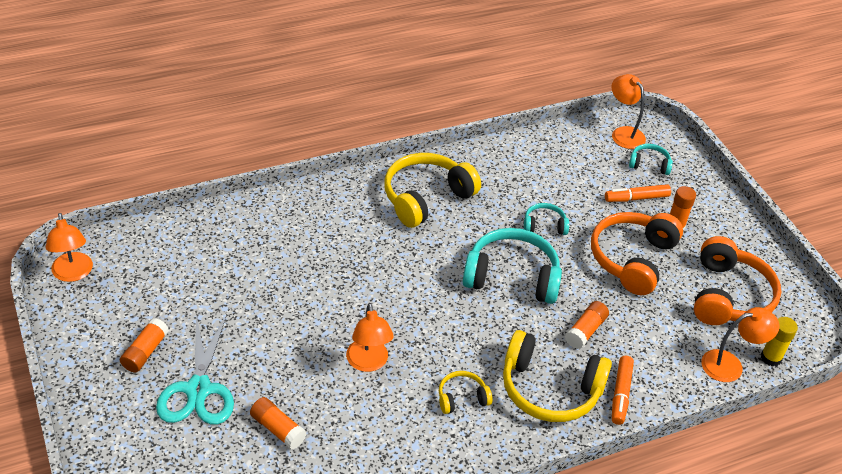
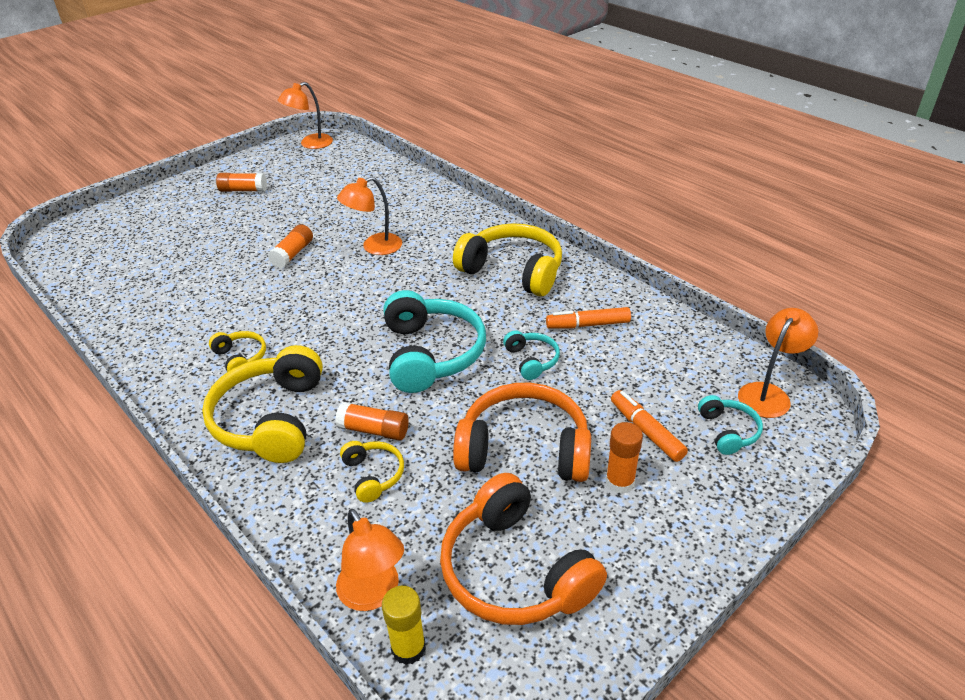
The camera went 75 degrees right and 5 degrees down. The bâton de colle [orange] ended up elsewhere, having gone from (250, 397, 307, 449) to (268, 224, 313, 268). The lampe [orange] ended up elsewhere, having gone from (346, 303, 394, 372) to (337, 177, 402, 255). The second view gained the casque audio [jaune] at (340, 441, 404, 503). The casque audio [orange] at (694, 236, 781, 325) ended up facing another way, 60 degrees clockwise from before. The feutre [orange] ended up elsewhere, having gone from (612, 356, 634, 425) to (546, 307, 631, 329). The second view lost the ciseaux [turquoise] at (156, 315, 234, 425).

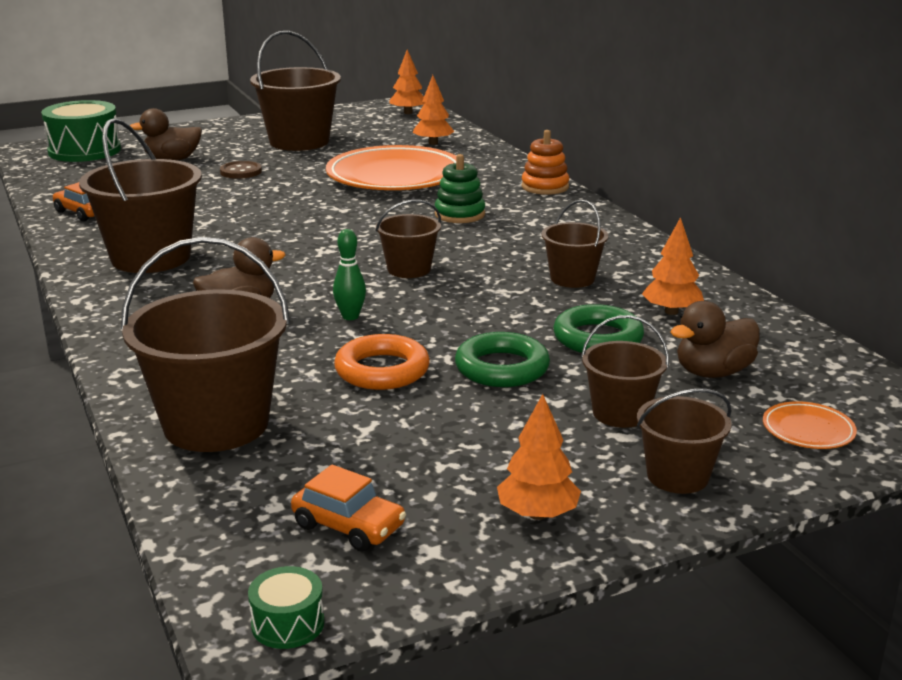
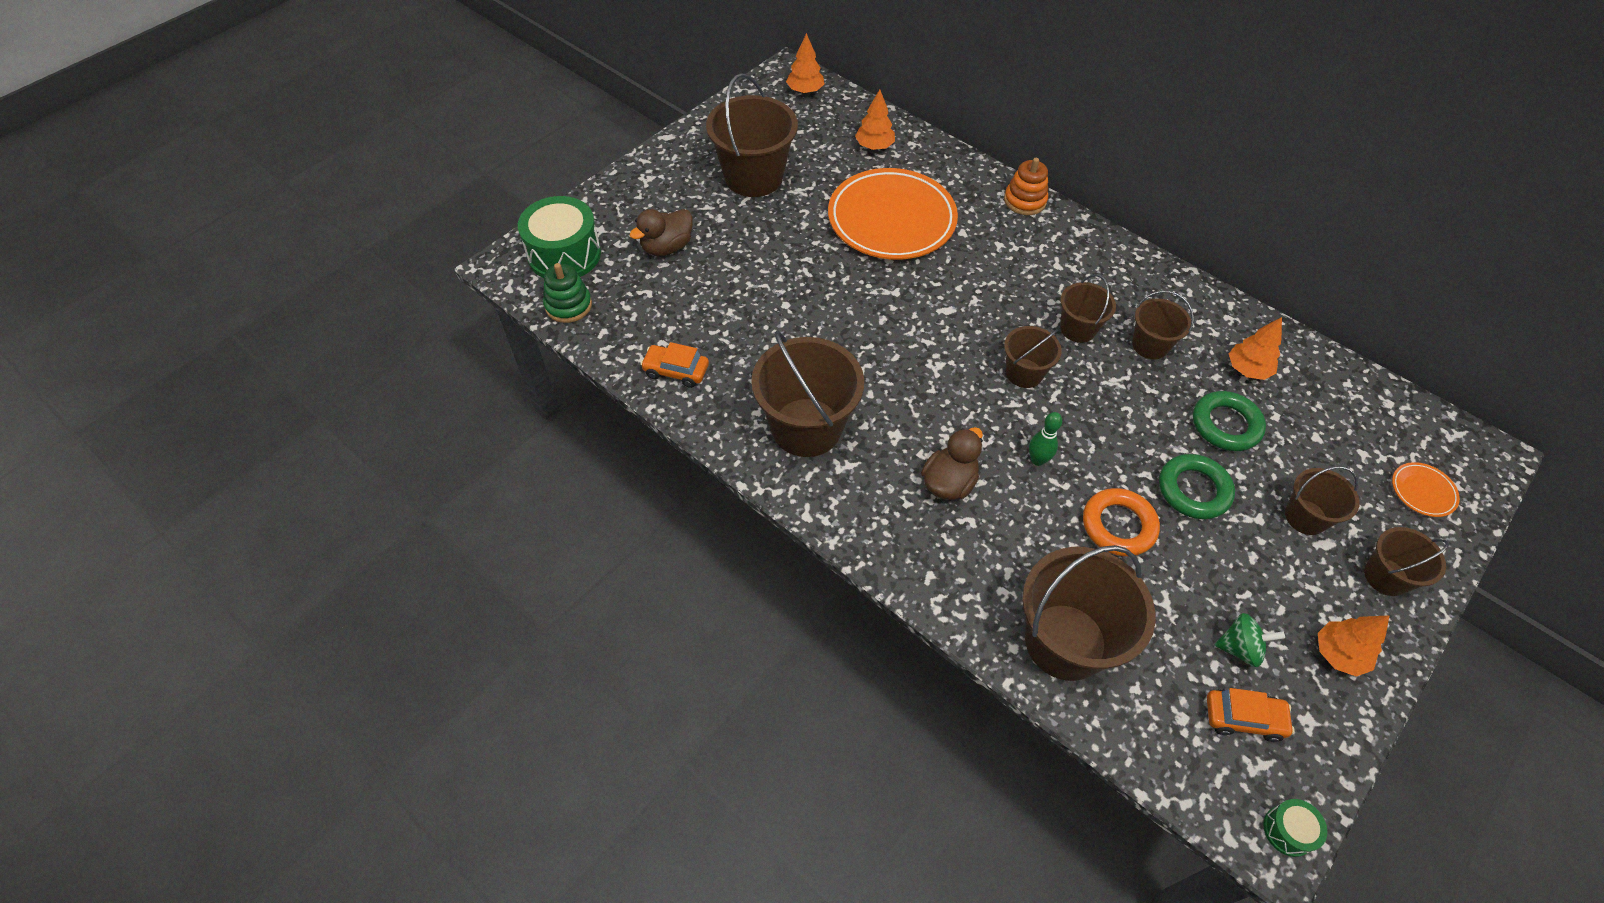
The camera went 25 degrees left and 30 degrees up. The jouet à empiler [vert] ended up elsewhere, having gone from (435, 154, 485, 223) to (543, 263, 592, 323). The second view gained the seau [marron] at (1060, 274, 1116, 343). The second view gained the toupie [vert] at (1215, 613, 1285, 667). The second view lost the bouton [marron] at (220, 161, 262, 179). The second view lost the canard [marron] at (671, 301, 760, 378).

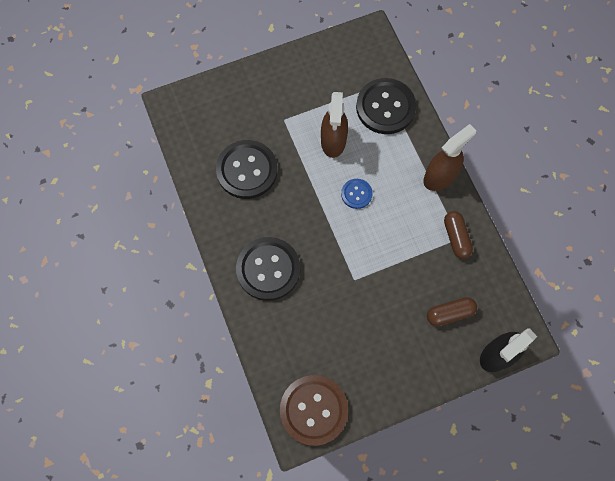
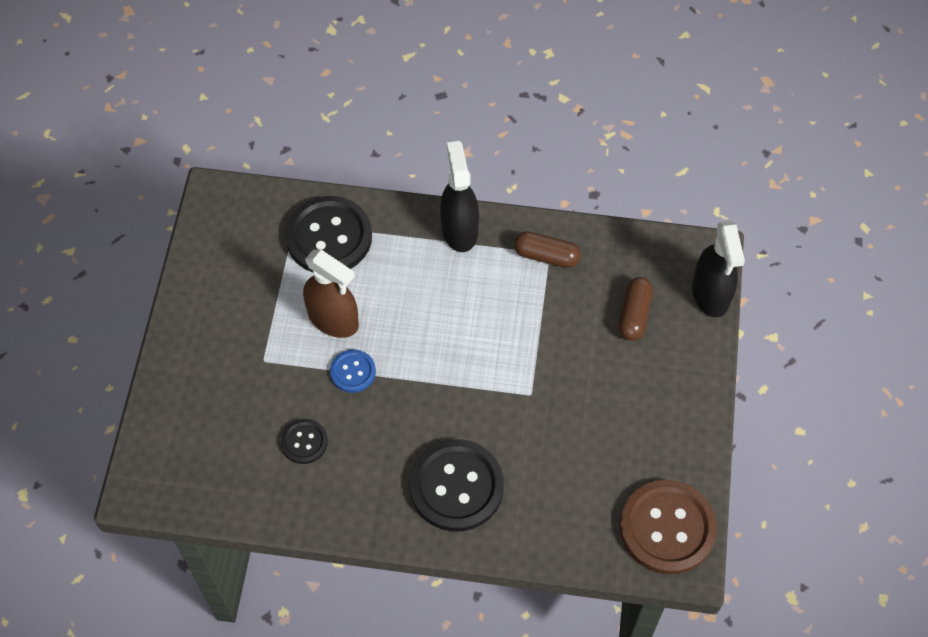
The camera went 60 degrees left and 10 degrees down. The size of the bouton [noir] at (216, 140, 278, 199) changed by a factor of 0.50. The bouton [bleu] ended up elsewhere, having gone from (341, 179, 373, 209) to (330, 350, 376, 393). What was the vaporisateur [marron] at (423, 124, 476, 191) turned into the vaporisateur [noir] at (440, 141, 479, 252).

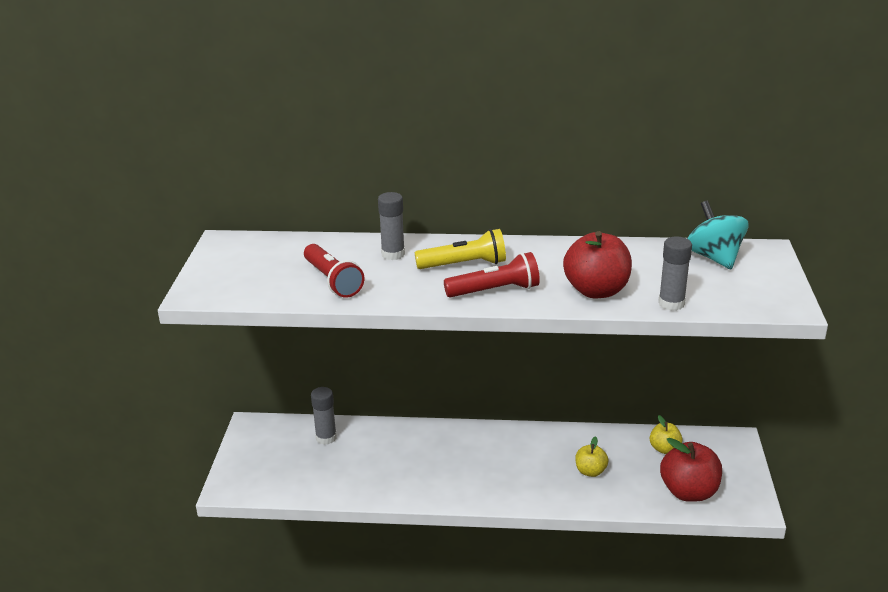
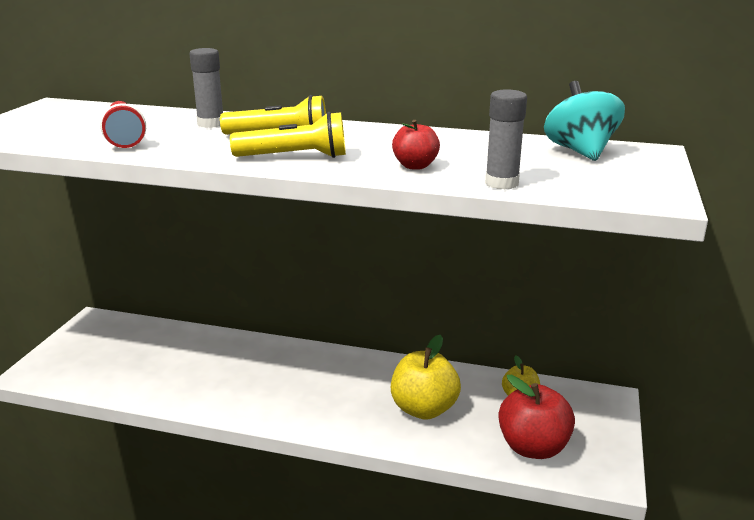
The camera went 10 degrees right and 5 degrees down. What was the lampe de poche [rouge] at (444, 252, 540, 298) turned into the lampe de poche [jaune] at (230, 112, 346, 158). The size of the pomme [jaune] at (575, 436, 608, 477) changed by a factor of 1.79. The size of the pomme [rouge] at (563, 231, 632, 298) changed by a factor of 0.56. The second view lost the bâton de colle [gris] at (311, 387, 337, 445).

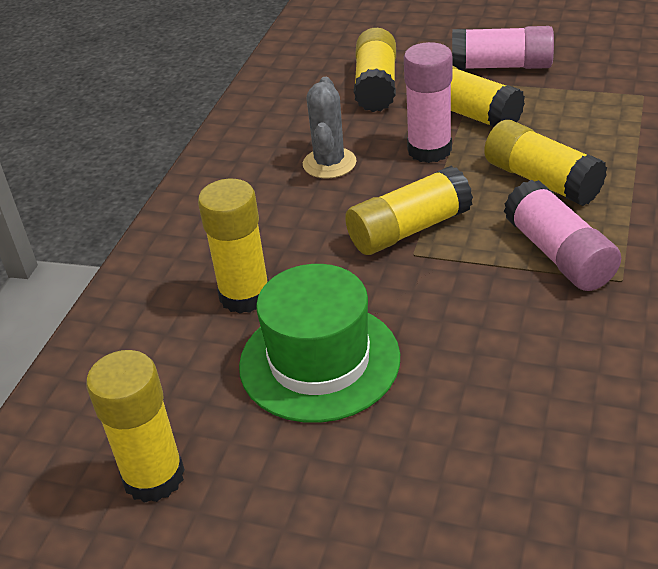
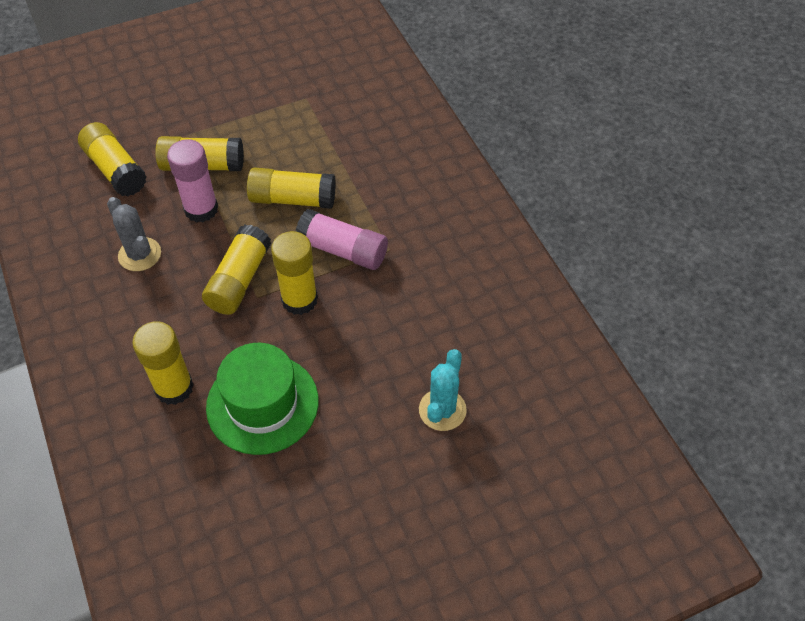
The camera went 45 degrees left and 15 degrees up. The bâton de colle [jaune] ended up elsewhere, having gone from (86, 350, 185, 503) to (271, 231, 318, 315). The second view gained the cactus [turquoise] at (419, 349, 467, 431). The second view lost the bâton de colle [rose] at (452, 26, 554, 70).

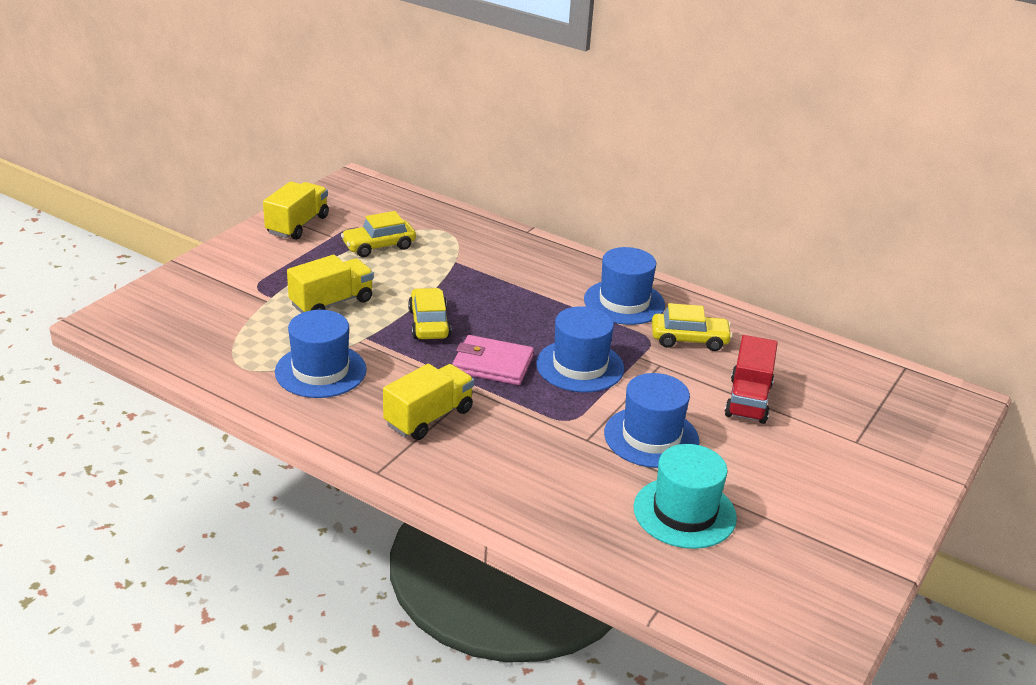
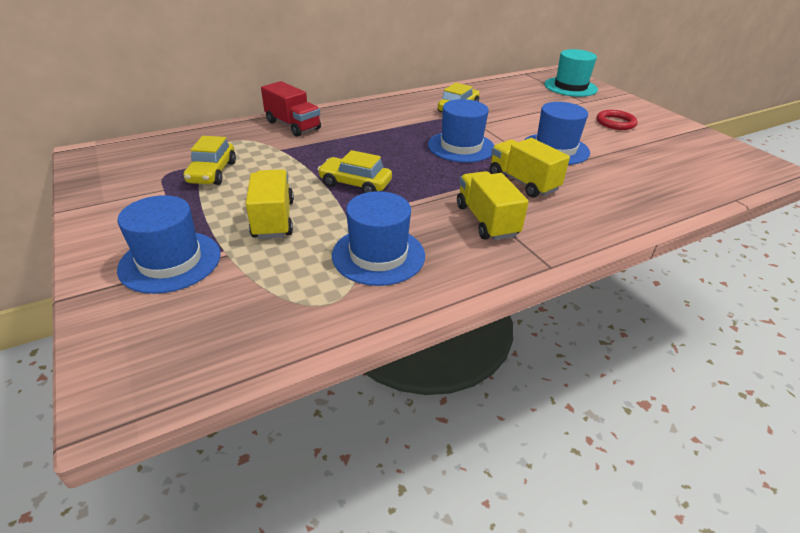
The camera went 60 degrees left and 5 degrees up. The chapeau [bleu] ended up elsewhere, having gone from (584, 247, 665, 325) to (117, 195, 221, 294). The camion [rouge] ended up elsewhere, having gone from (725, 335, 778, 424) to (261, 81, 321, 137). The camion [jaune] ended up elsewhere, having gone from (263, 181, 329, 240) to (490, 138, 570, 198). The chapeau [turquoise] ended up elsewhere, having gone from (634, 444, 737, 549) to (544, 49, 598, 97). The second view gained the anneau [rouge] at (597, 110, 638, 130). The second view lost the portefeuille [rose] at (452, 335, 534, 385).

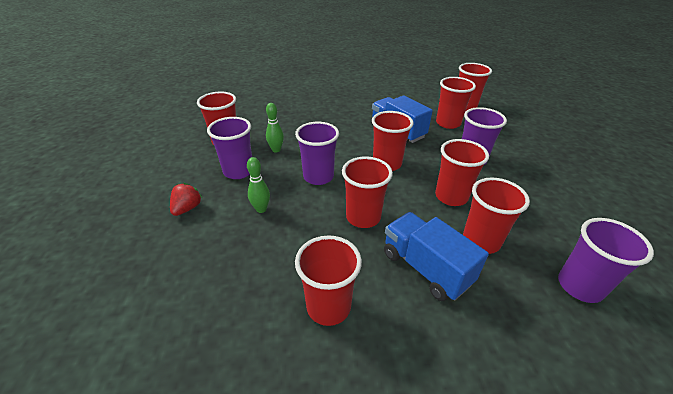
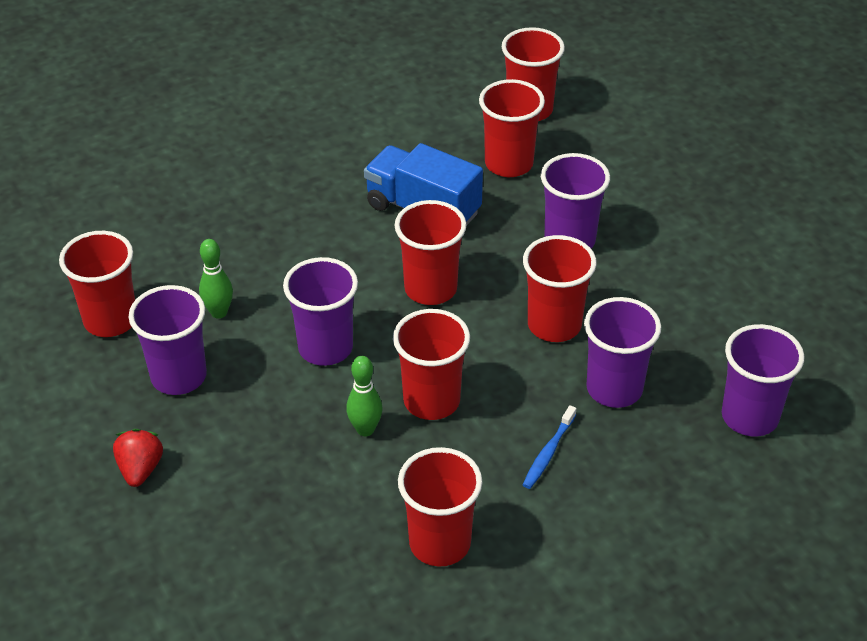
The camera went 20 degrees left and 5 degrees up. The quille [vert] ended up elsewhere, having gone from (247, 157, 270, 213) to (346, 356, 383, 436). Where the camion [bleu] stood at (384, 212, 489, 301), the brosse à dents [bleu] came to stand at (523, 405, 576, 489). What was the gobelet [rouge] at (463, 177, 530, 254) turned into the gobelet [violet] at (584, 297, 661, 408).

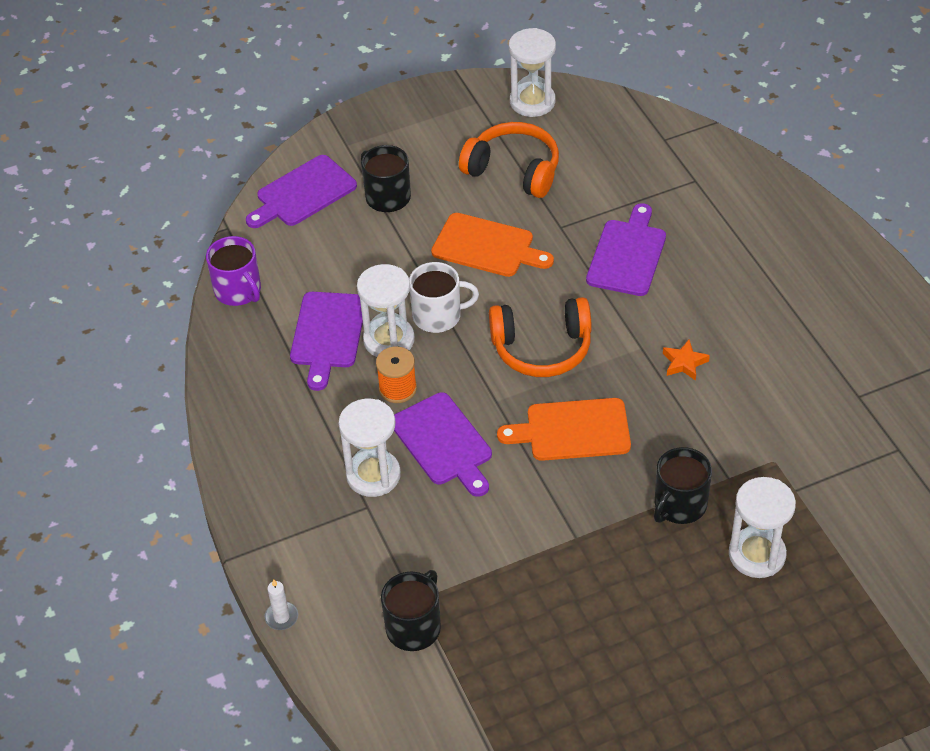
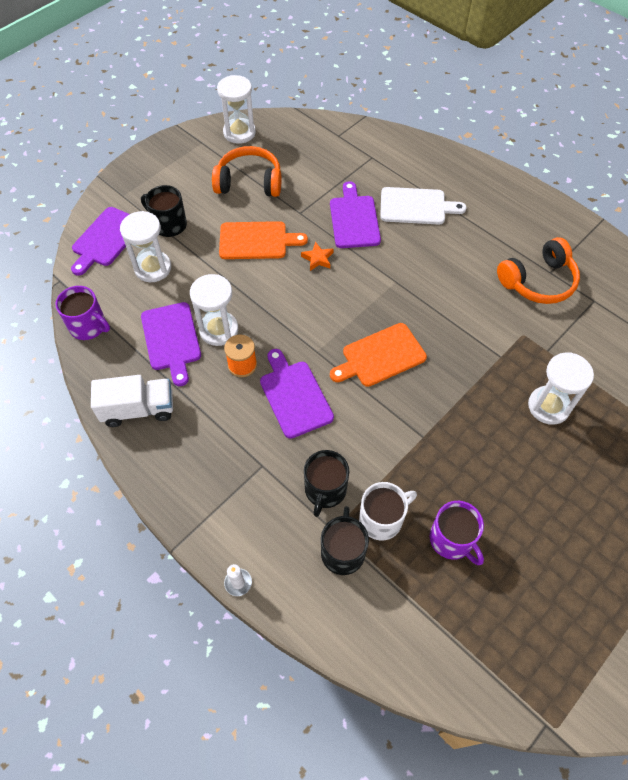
The camera went 25 degrees left and 10 degrees up. The second view gained the camion [blanc] at (91, 375, 173, 427). The sablier [blanc] ended up elsewhere, having gone from (338, 399, 401, 497) to (120, 211, 171, 282). The planche à découper [violet] at (394, 392, 492, 497) ended up facing another way, 150 degrees counterclockwise from before. The étoile [orange] ended up elsewhere, having gone from (663, 340, 710, 381) to (301, 242, 334, 271). The tasse [noir] ended up elsewhere, having gone from (654, 447, 712, 524) to (304, 450, 349, 517). The tasse [blanc] ended up elsewhere, having gone from (409, 262, 479, 333) to (359, 482, 417, 541). The second view gained the planche à découper [blanc] at (380, 187, 467, 225). The second view gained the tasse [violet] at (430, 501, 484, 565). The casque audio [orange] ended up elsewhere, having gone from (489, 297, 592, 377) to (497, 237, 580, 304).

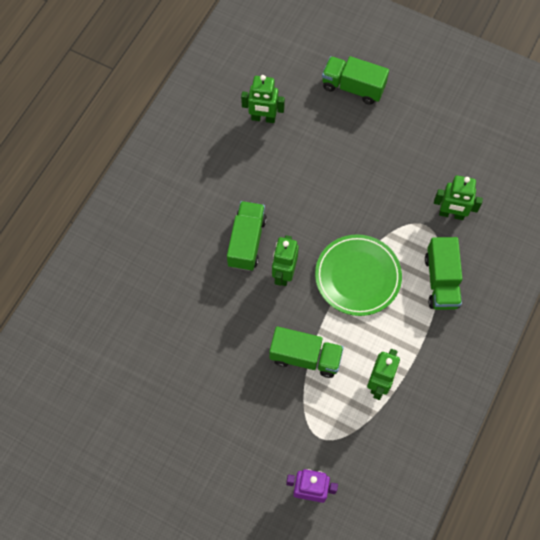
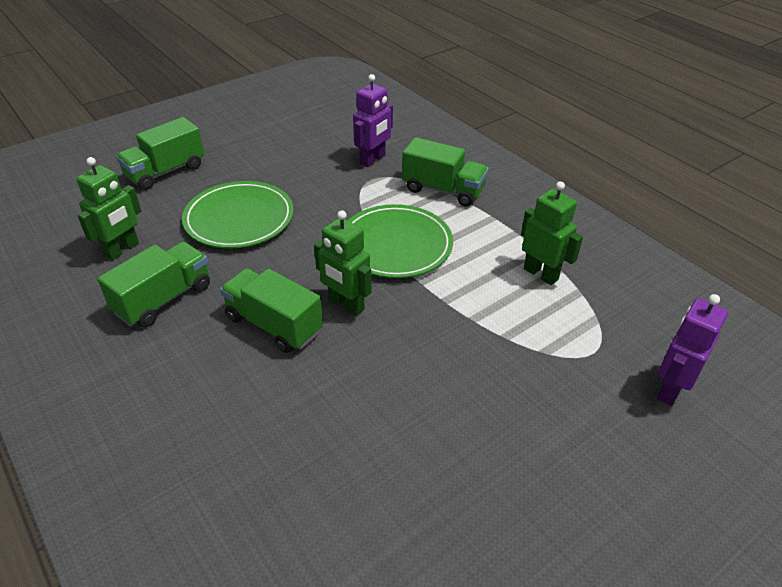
The camera went 65 degrees left and 25 degrees down. The camion [vert] ended up elsewhere, having gone from (269, 326, 344, 378) to (97, 242, 210, 328). The second view gained the assiette [vert] at (182, 181, 294, 248). What was the robot [vert] at (434, 175, 483, 220) turned into the robot [violet] at (353, 74, 393, 167).

